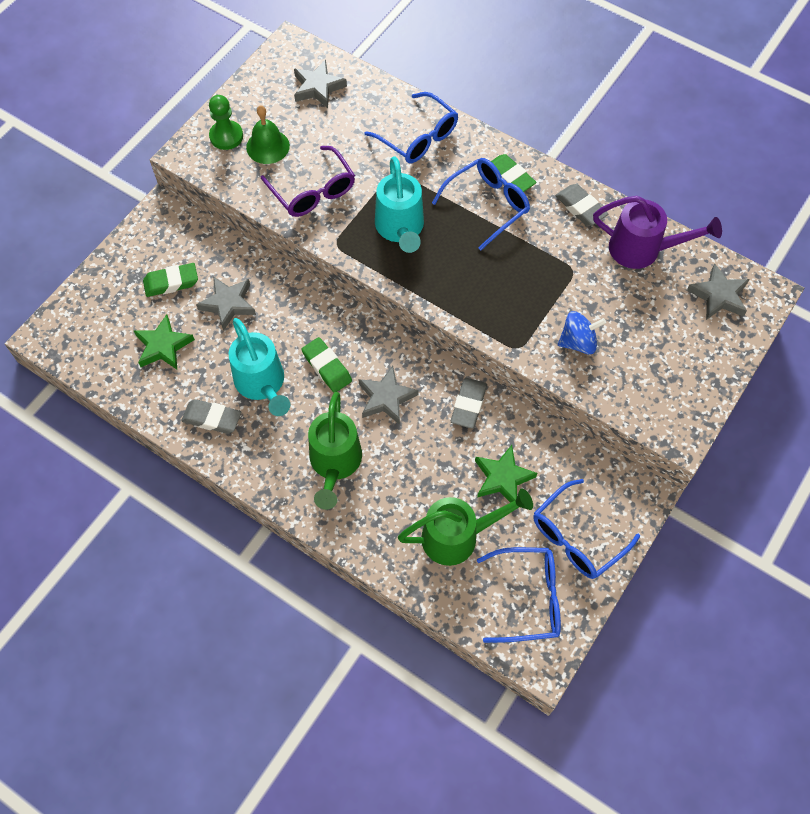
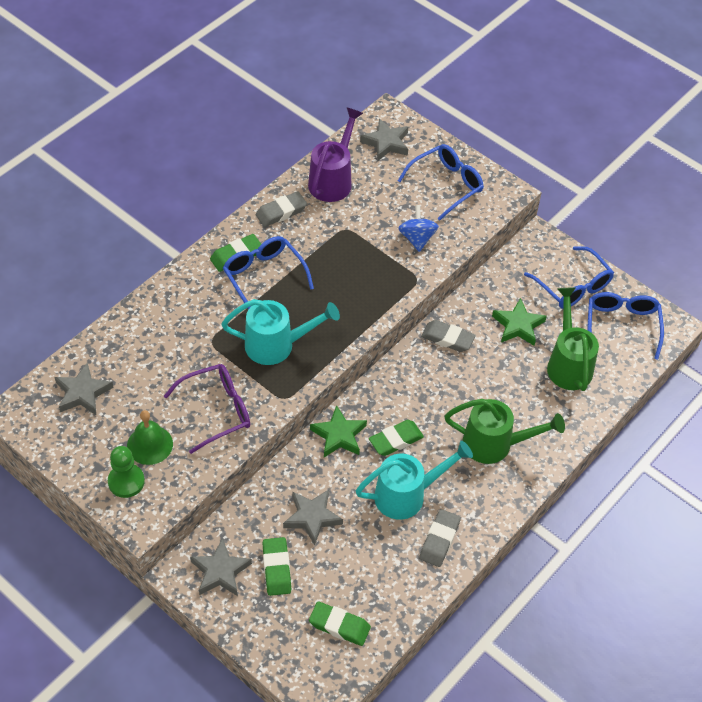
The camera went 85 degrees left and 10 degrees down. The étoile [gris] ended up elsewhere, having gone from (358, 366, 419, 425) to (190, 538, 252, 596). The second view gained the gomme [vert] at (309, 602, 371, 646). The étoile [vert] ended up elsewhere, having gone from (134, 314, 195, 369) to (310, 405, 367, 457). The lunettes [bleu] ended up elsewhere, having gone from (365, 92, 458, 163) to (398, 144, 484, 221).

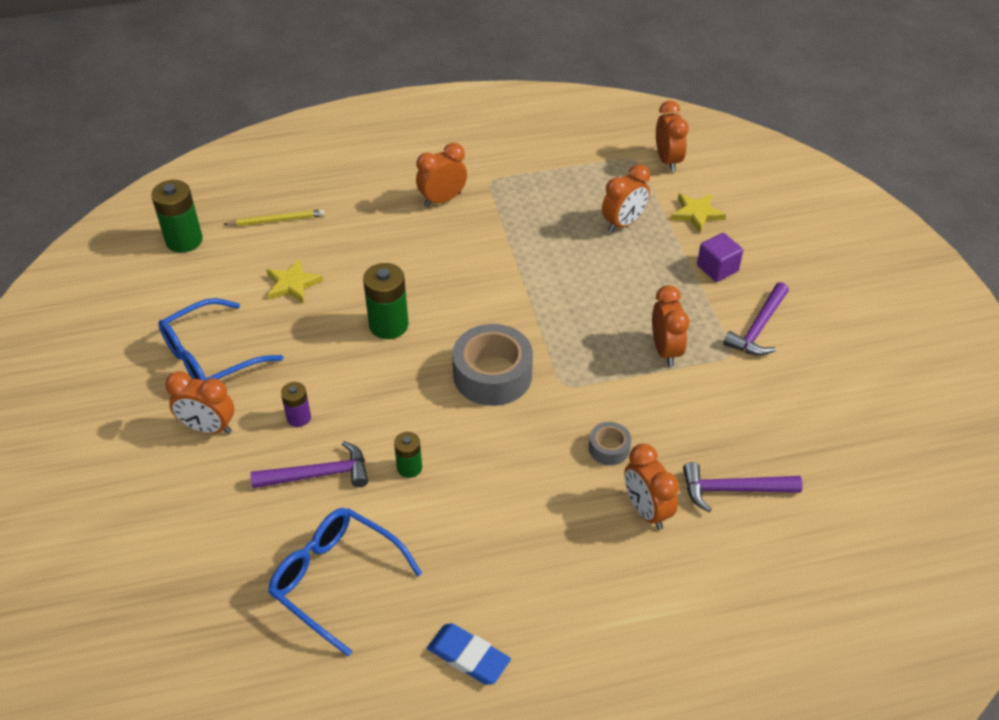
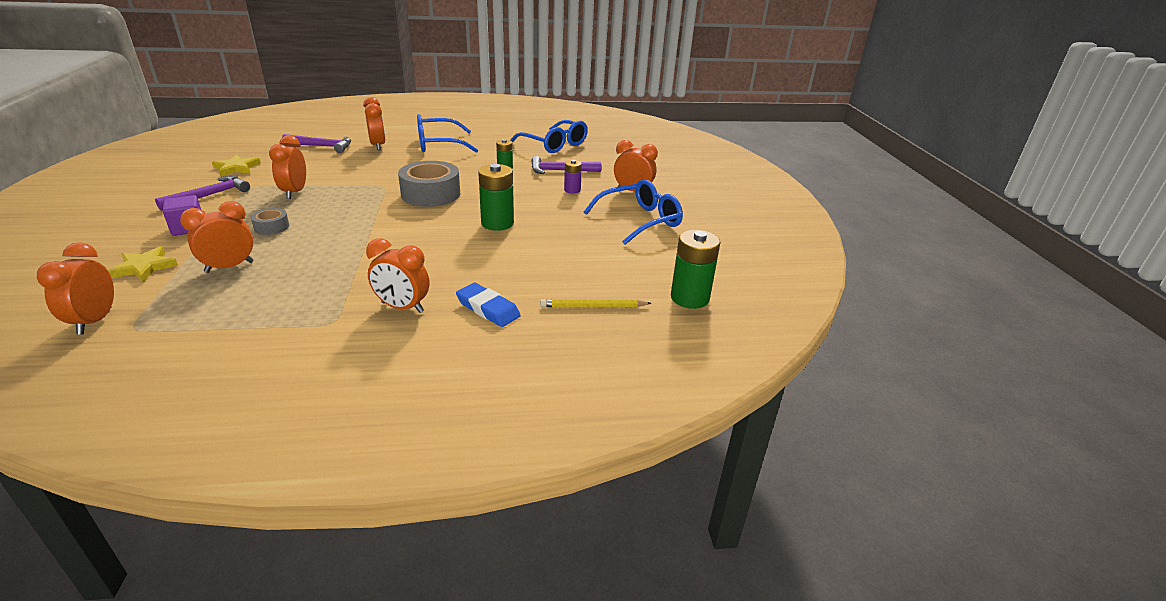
The camera went 175 degrees left and 15 degrees down. The étoile [jaune] ended up elsewhere, having gone from (267, 259, 323, 304) to (212, 154, 261, 176). The ruban adhésif [gris] ended up elsewhere, having gone from (589, 422, 631, 465) to (251, 208, 289, 235). The réveil [orange] at (416, 143, 467, 207) ended up facing another way, 45 degrees clockwise from before. The second view gained the lunettes [bleu] at (417, 114, 478, 153). The gomme [bleu] ended up elsewhere, having gone from (427, 623, 511, 685) to (456, 283, 521, 327).

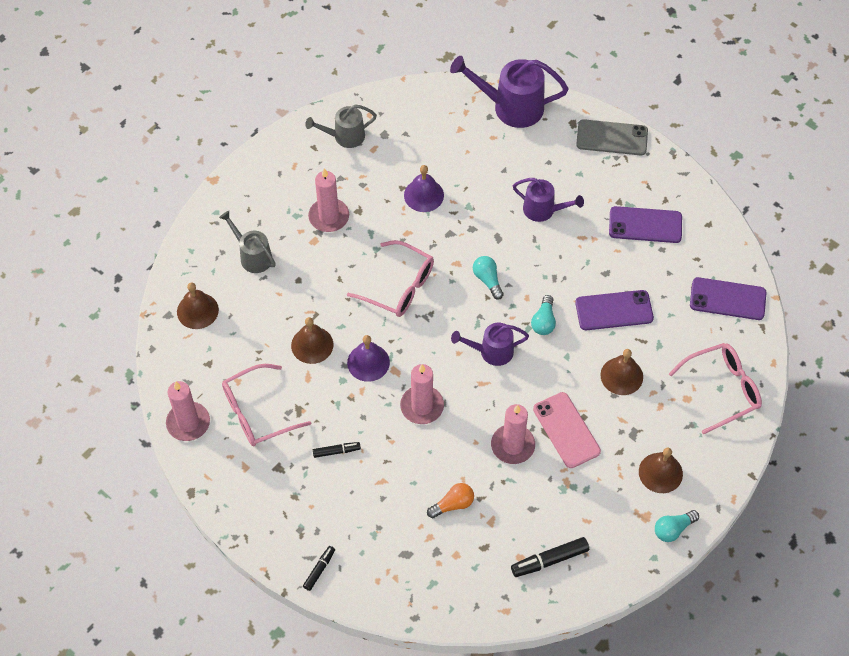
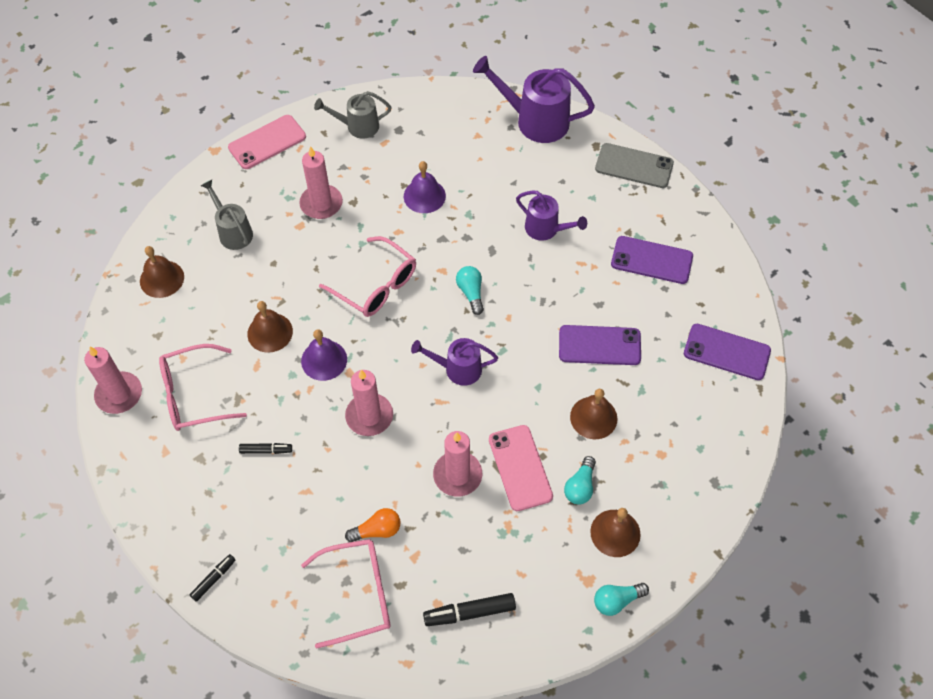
The camera went 10 degrees right and 0 degrees up. The second view gained the téléphone [rose] at (228, 115, 306, 169). The lunettes [rose] ended up elsewhere, having gone from (669, 343, 762, 434) to (301, 539, 391, 648). The ampoule [turquoise] ended up elsewhere, having gone from (531, 295, 556, 335) to (564, 456, 596, 504).

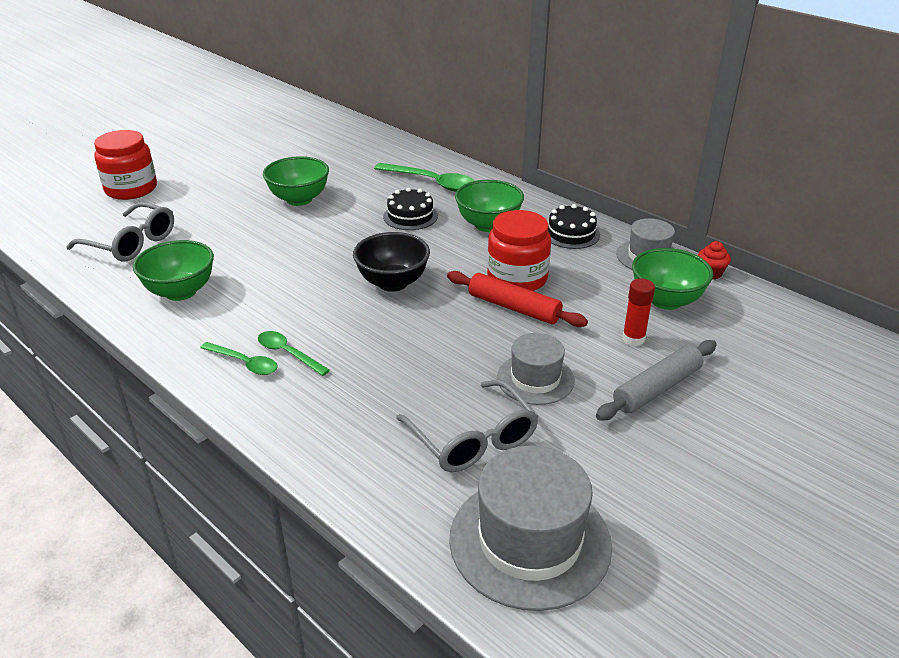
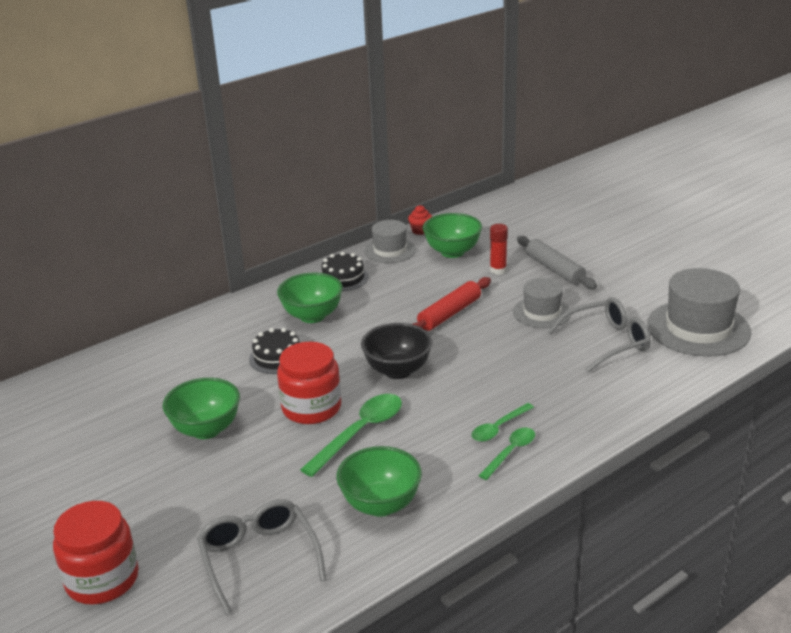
The camera went 80 degrees left and 5 degrees down. The lunettes [gris] at (66, 202, 174, 262) ended up facing another way, 60 degrees counterclockwise from before. The bocal [rouge] ended up elsewhere, having gone from (487, 210, 551, 291) to (277, 342, 341, 424). The cuillère [vert] ended up elsewhere, having gone from (374, 163, 475, 192) to (300, 394, 402, 477).

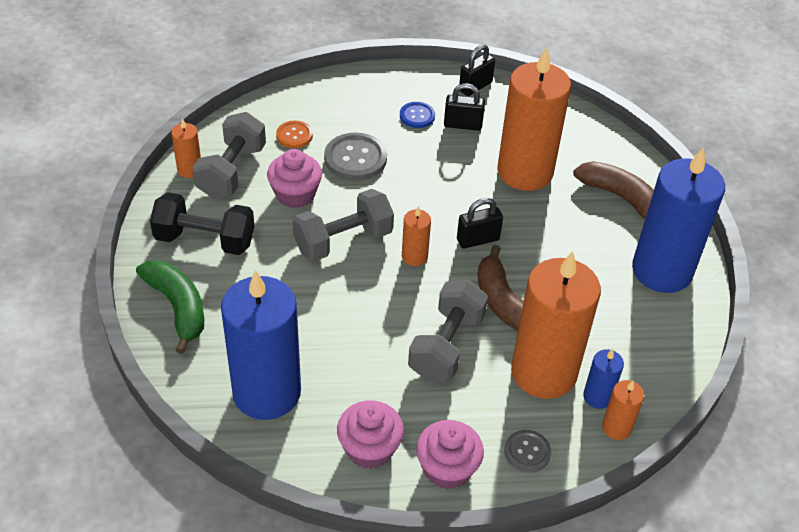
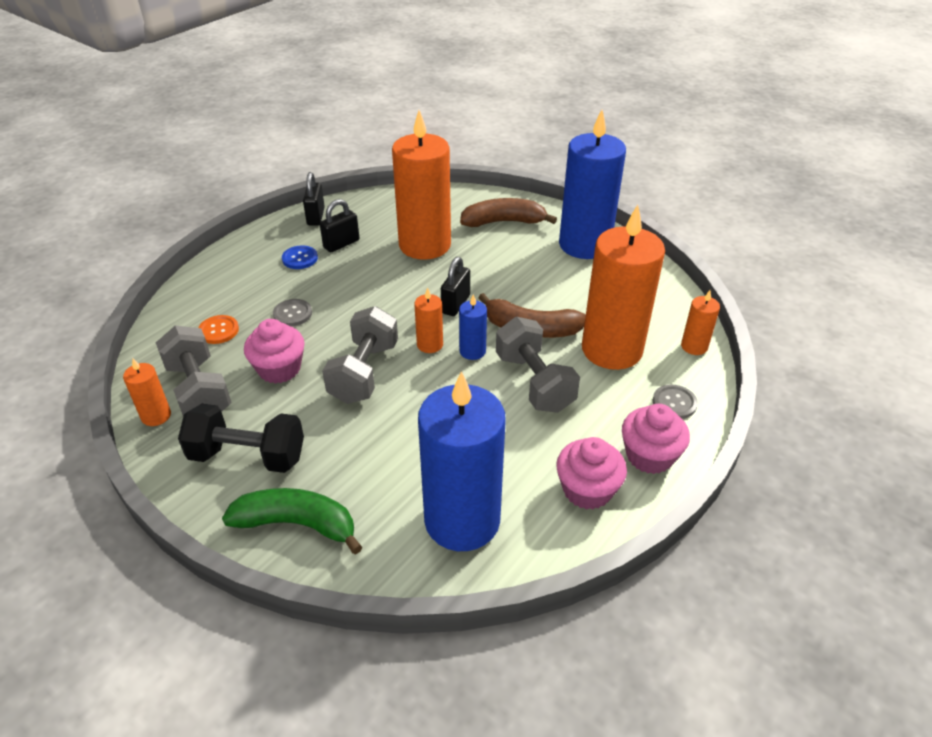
The camera went 45 degrees left and 5 degrees down. The haltère [noir] at (150, 192, 254, 255) ended up facing another way, 45 degrees clockwise from before. The size of the bouton [gris] at (324, 133, 387, 181) changed by a factor of 0.59. The bougie [bleu] ended up elsewhere, having gone from (583, 349, 624, 409) to (459, 294, 487, 360).

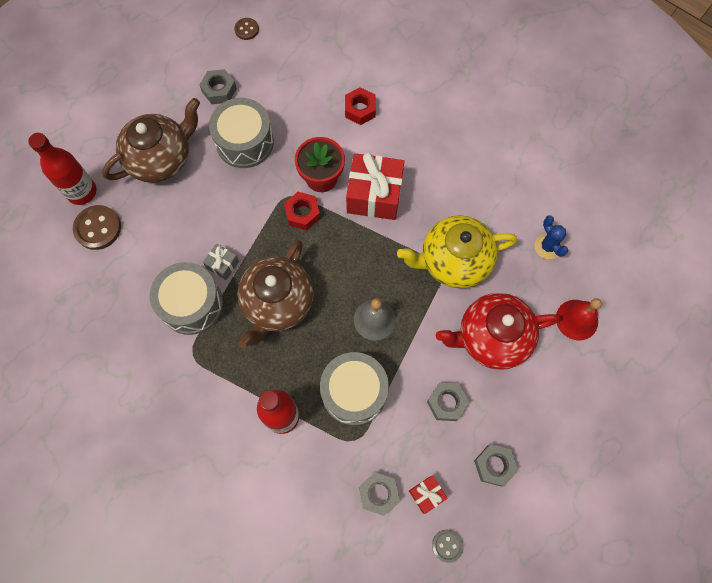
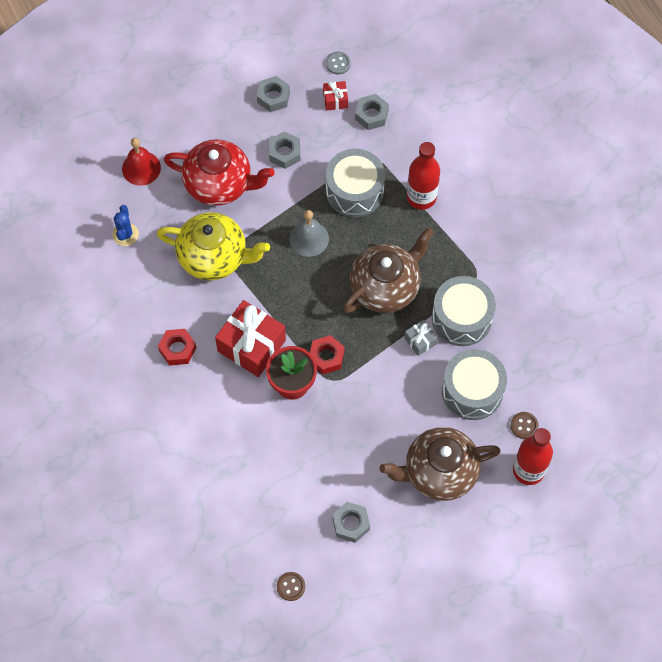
The camera went 155 degrees left and 5 degrees down. The écrou [rouge] ended up elsewhere, having gone from (345, 87, 376, 125) to (158, 329, 196, 366). The tambour [gris] ended up elsewhere, having gone from (209, 98, 274, 168) to (442, 349, 507, 420). The size of the bouton [marron] at (73, 205, 121, 250) changed by a factor of 0.58.

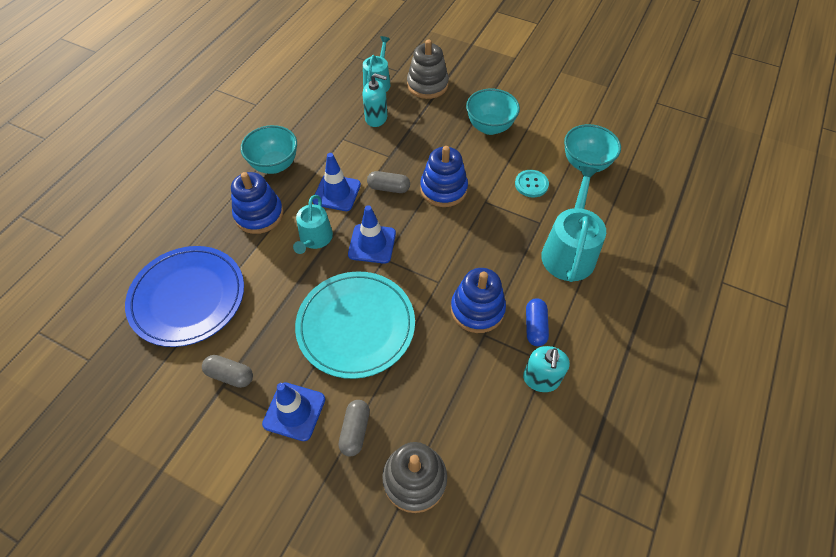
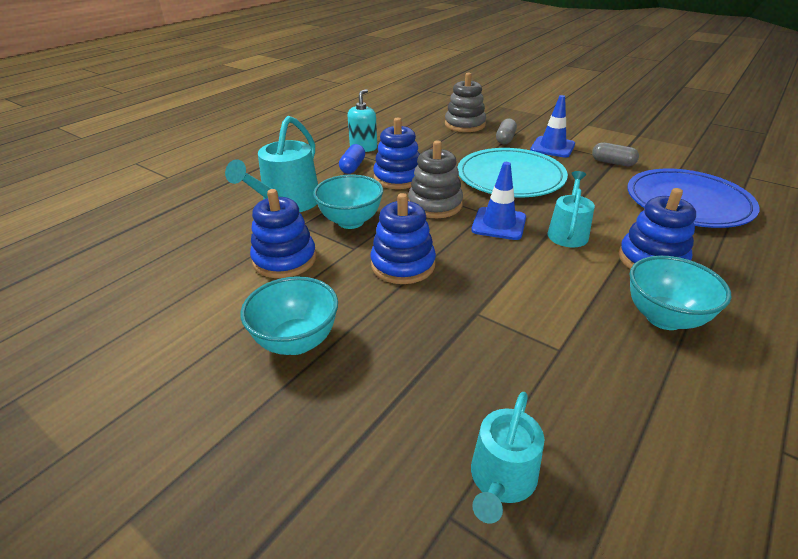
The camera went 170 degrees left and 20 degrees down. Where the bouton [turquoise] stood at (515, 170, 549, 198), the jouet à empiler [bleu] came to stand at (250, 189, 317, 278). The bol [turquoise] ended up elsewhere, having gone from (564, 124, 621, 172) to (313, 174, 383, 229). The jouet à empiler [gris] ended up elsewhere, having gone from (407, 40, 449, 99) to (408, 140, 463, 218). The second view lost the cône de chantier [bleu] at (313, 153, 361, 211). The second view lost the distributeur de savon [turquoise] at (363, 73, 387, 127). The second view lost the gélule [gris] at (367, 171, 410, 193).

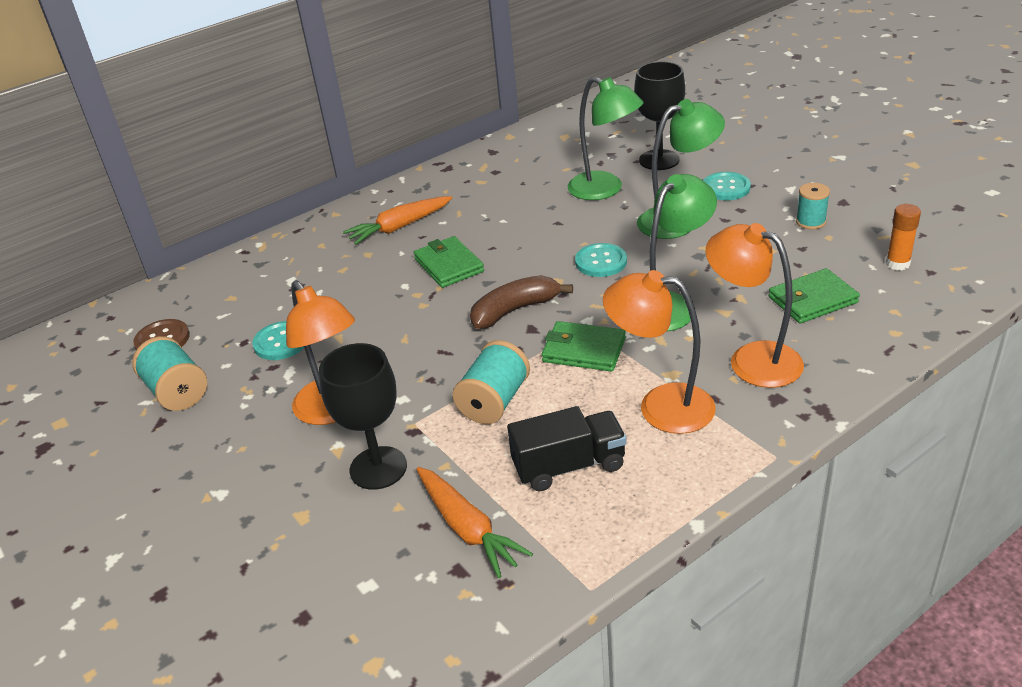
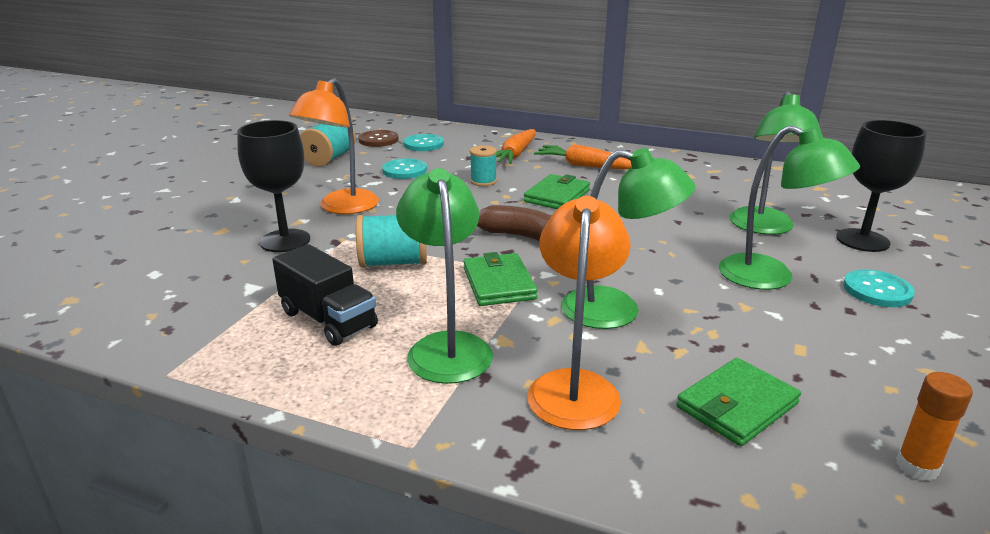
The camera went 55 degrees right and 10 degrees down. What was the lampe [orange] at (603, 270, 716, 434) turned into the lampe [vert] at (396, 168, 493, 384). The bouton [turquoise] ended up elsewhere, having gone from (575, 243, 627, 277) to (403, 134, 444, 151). The bobine [turquoise] ended up elsewhere, having gone from (796, 183, 830, 230) to (470, 145, 497, 186). The carotte [orange] ended up elsewhere, having gone from (416, 467, 533, 578) to (496, 129, 536, 164). The portefeuille [vert] at (769, 268, 860, 323) ended up facing another way, 75 degrees counterclockwise from before.

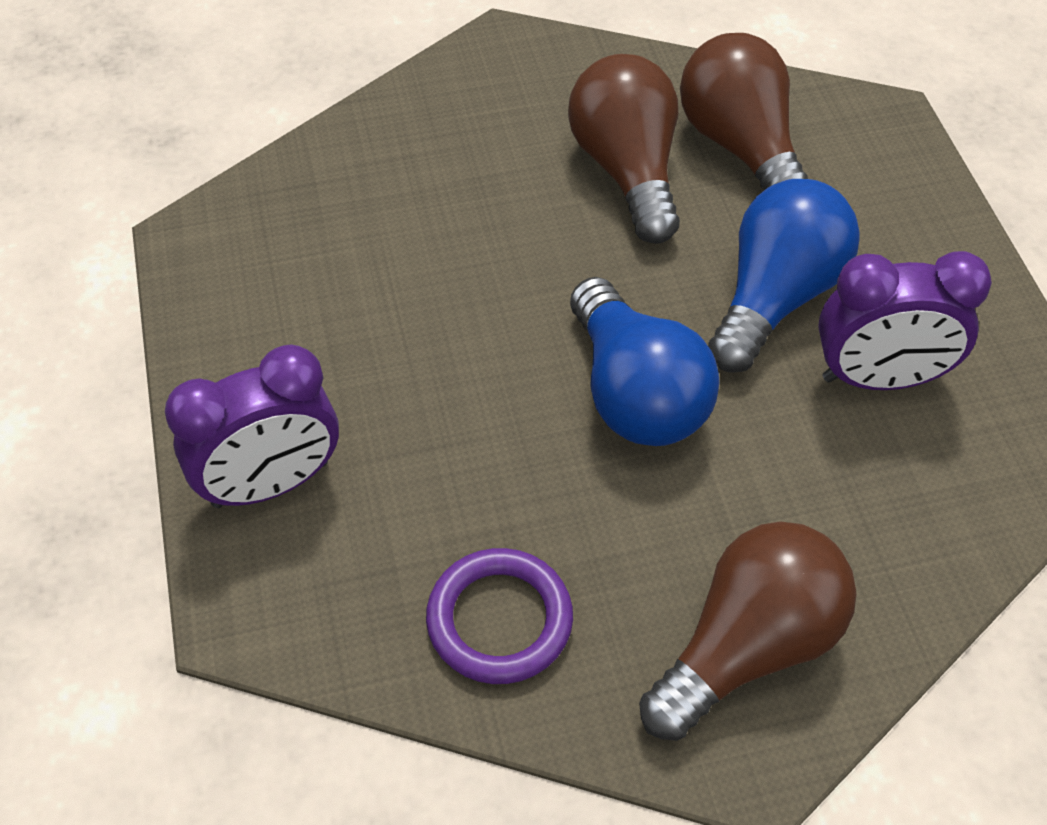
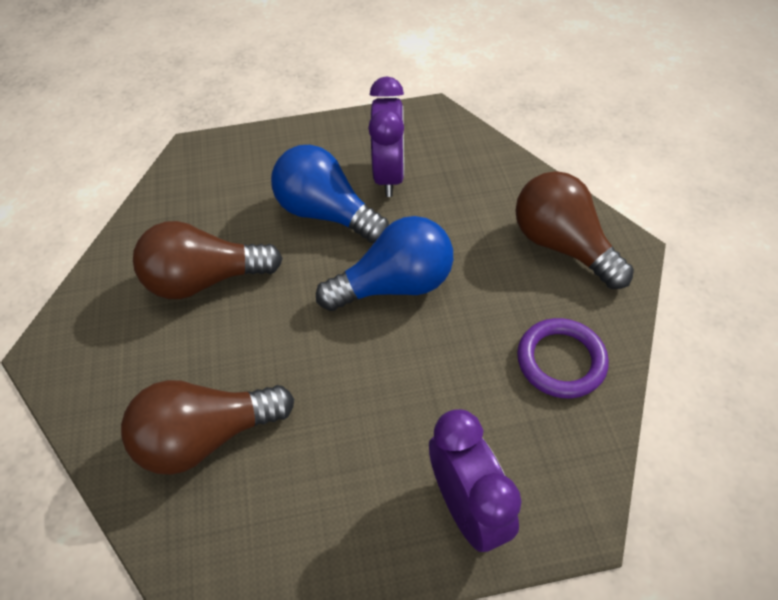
The camera went 85 degrees left and 0 degrees up. The ampoule [marron] ended up elsewhere, having gone from (680, 33, 808, 190) to (121, 380, 294, 475).

